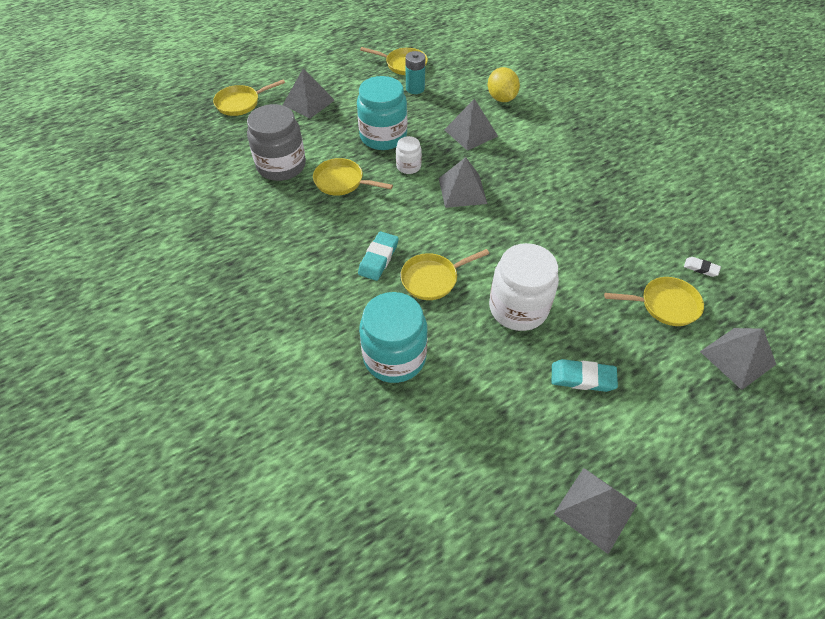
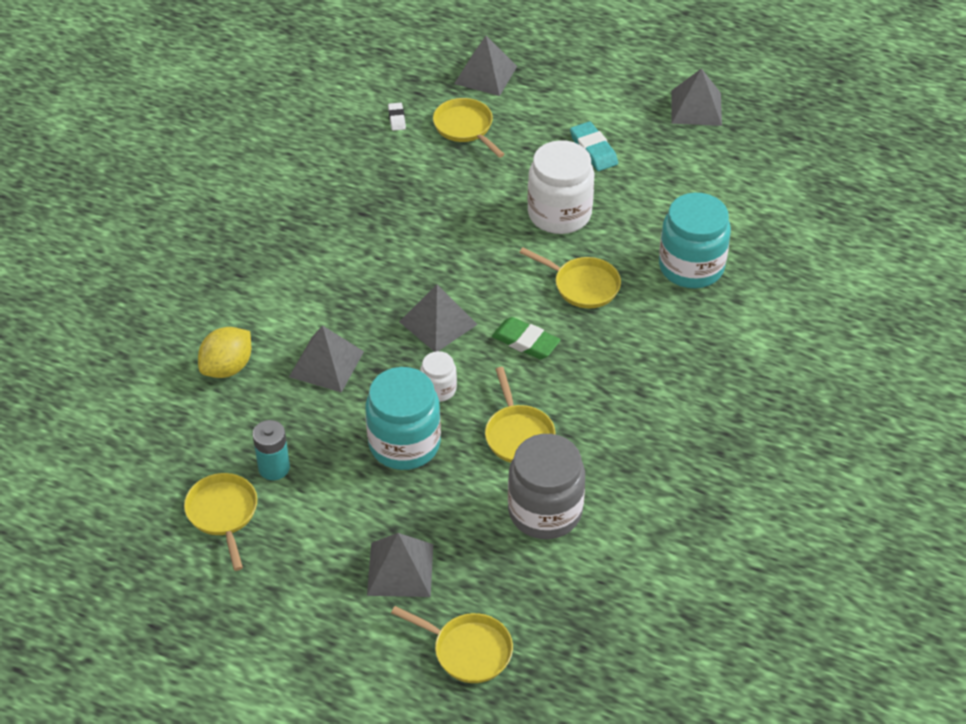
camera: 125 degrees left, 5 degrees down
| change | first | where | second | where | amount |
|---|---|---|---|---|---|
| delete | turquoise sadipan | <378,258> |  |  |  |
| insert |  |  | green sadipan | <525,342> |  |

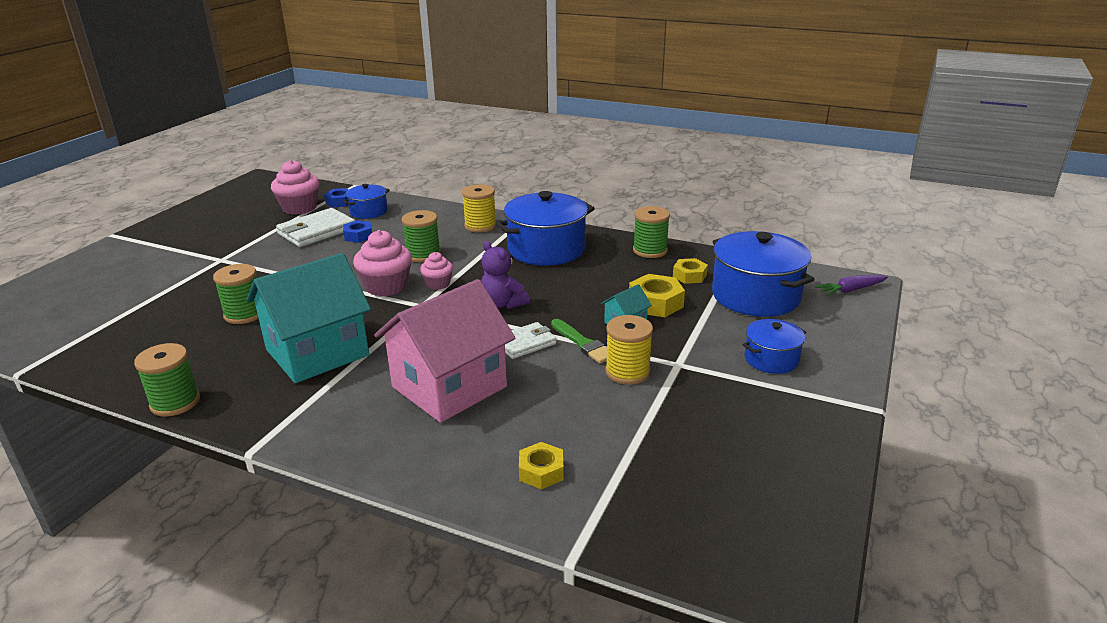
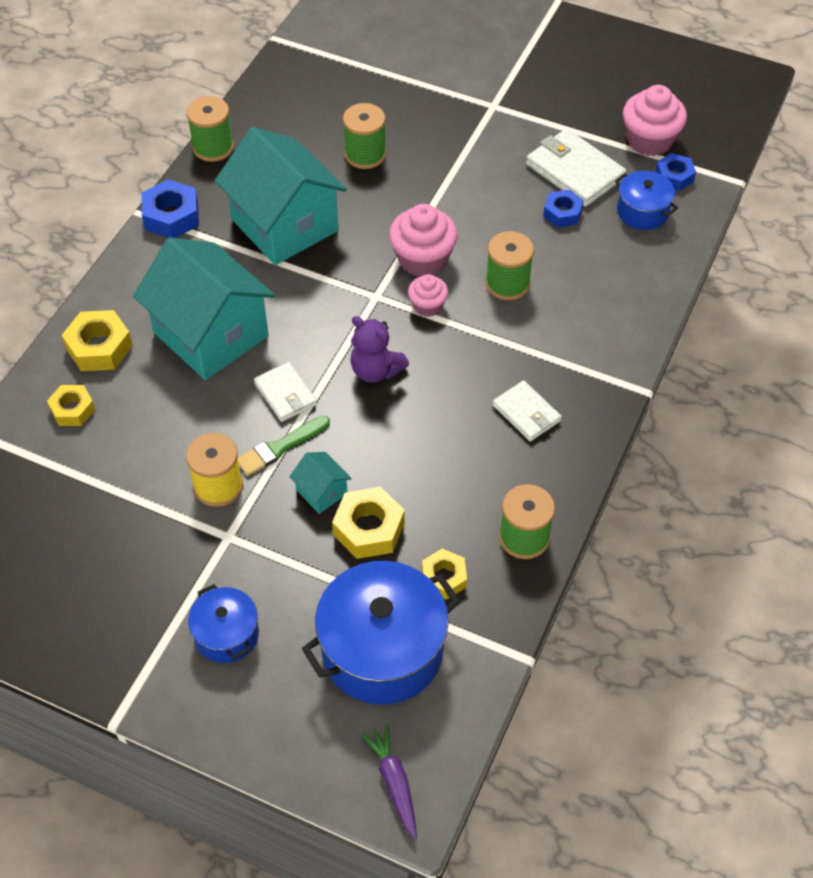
camera: 90 degrees right, 25 degrees up
| change | first | where | second | where | amount |
|---|---|---|---|---|---|
| delete | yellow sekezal | <480,226> |  |  |  |
| insert |  |  | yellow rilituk | <99,347> |  |
| insert |  |  | blue rilituk | <171,216> |  |
| replace | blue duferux | <546,249> | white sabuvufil | <526,413> |  |
| recolor | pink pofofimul | <449,387> | turquoise pofofimul | <211,334> |  |
| rotate | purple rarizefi | <502,304> |  | <376,370> | 105 degrees counterclockwise |

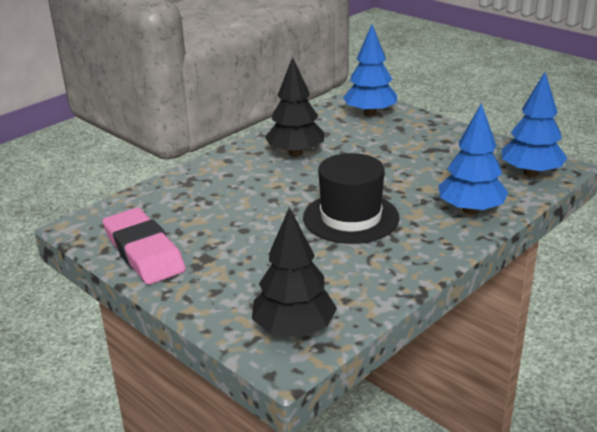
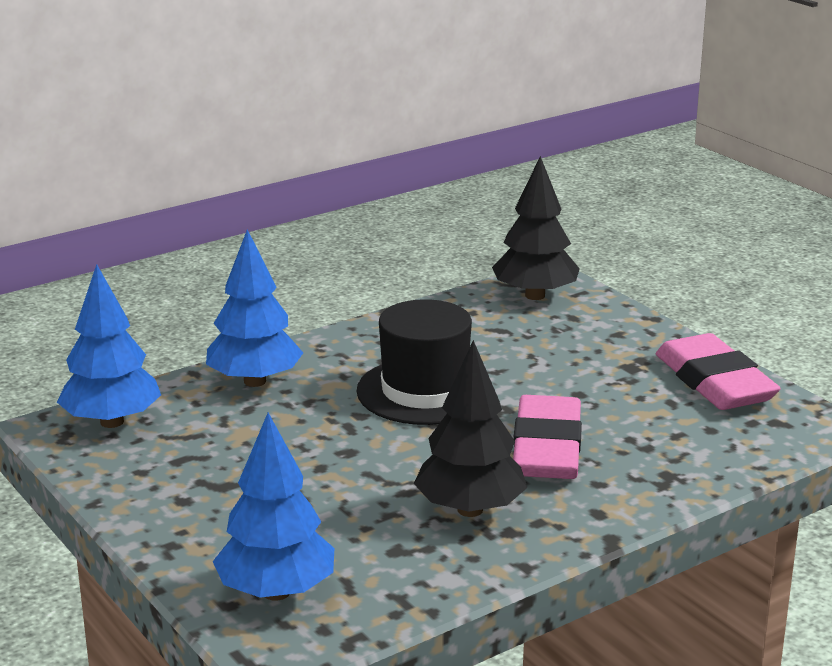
camera: 170 degrees left, 5 degrees down
| change | first | where | second | where | amount |
|---|---|---|---|---|---|
| insert |  |  | pink sadipan | <547,448> |  |

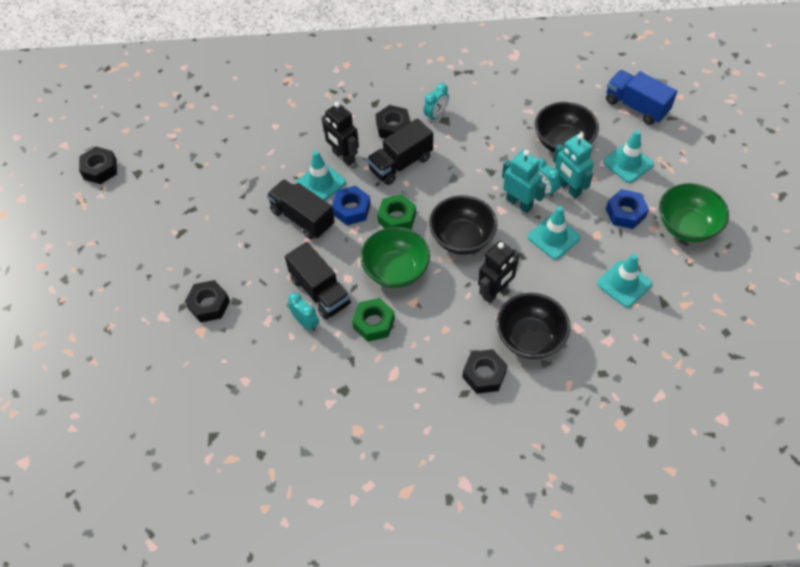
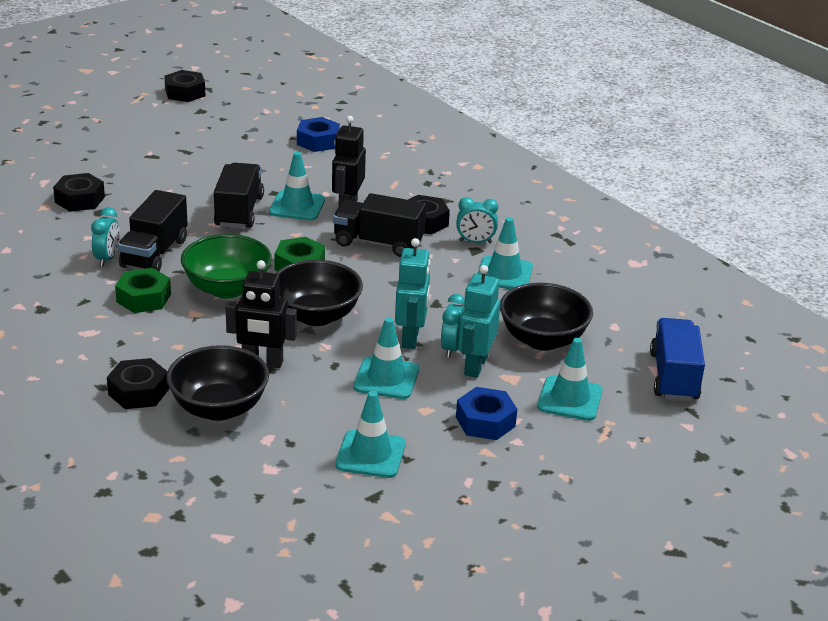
camera: 50 degrees right, 25 degrees down
| change | first | where | second | where | amount |
|---|---|---|---|---|---|
| delete | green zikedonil | <686,226> |  |  |  |
| insert |  |  | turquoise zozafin | <504,274> |  |
| move | blue rilituk | <351,209> |  | <318,141> |  |

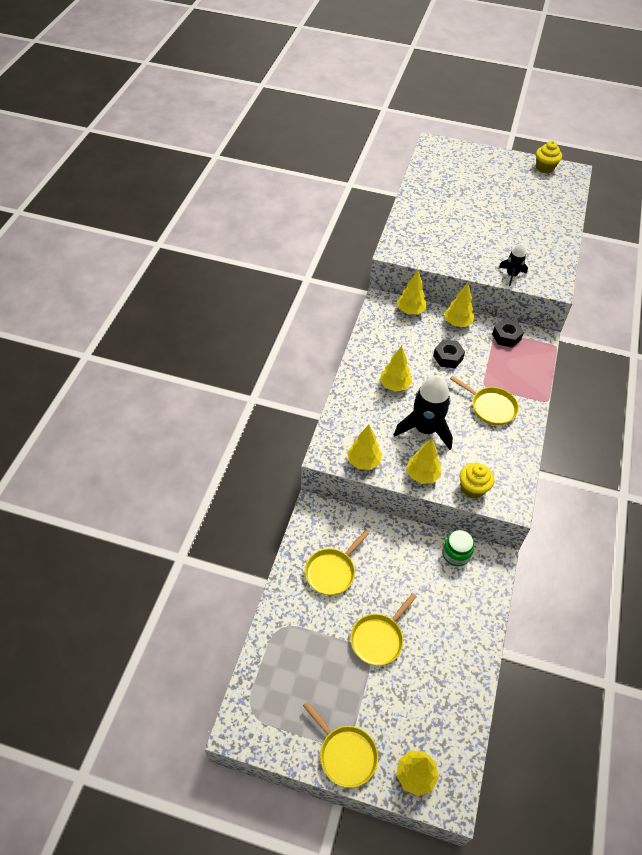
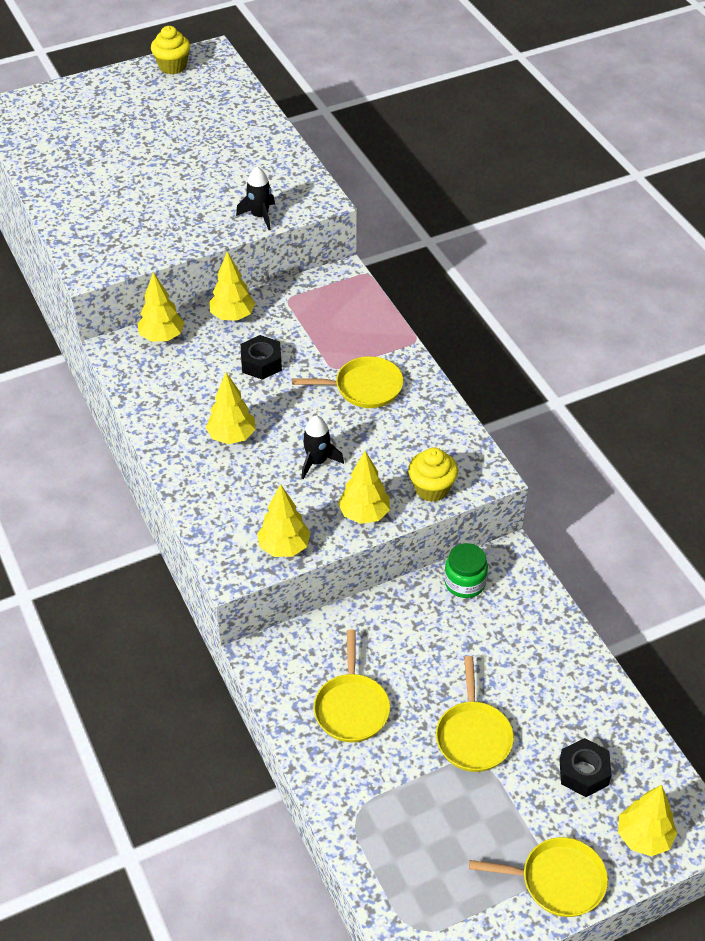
camera: 40 degrees left, 5 degrees down
| change | first | where | second | where | amount |
|---|---|---|---|---|---|
| move | black rilituk | <506,336> |  | <583,772> |  |
| resize | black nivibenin | <425,429> |  | <317,462> | x0.54 |

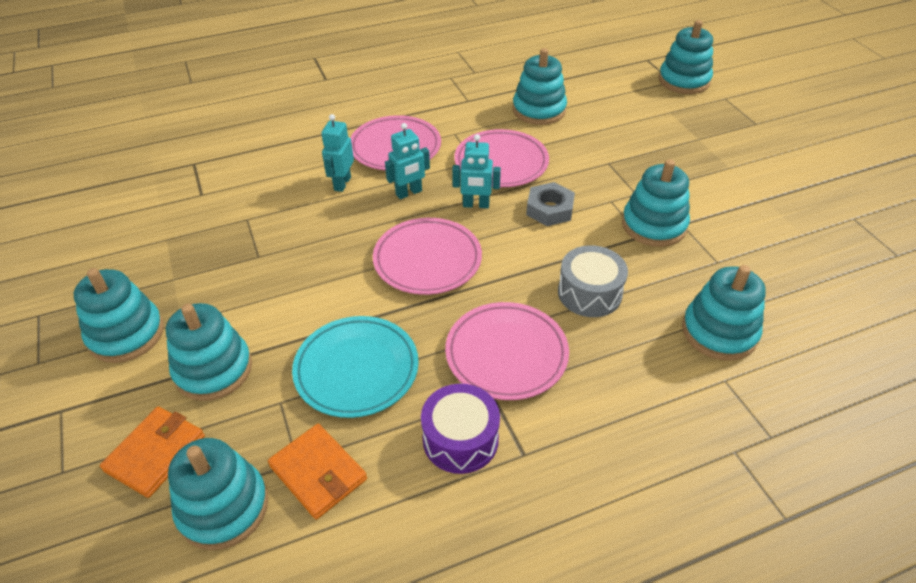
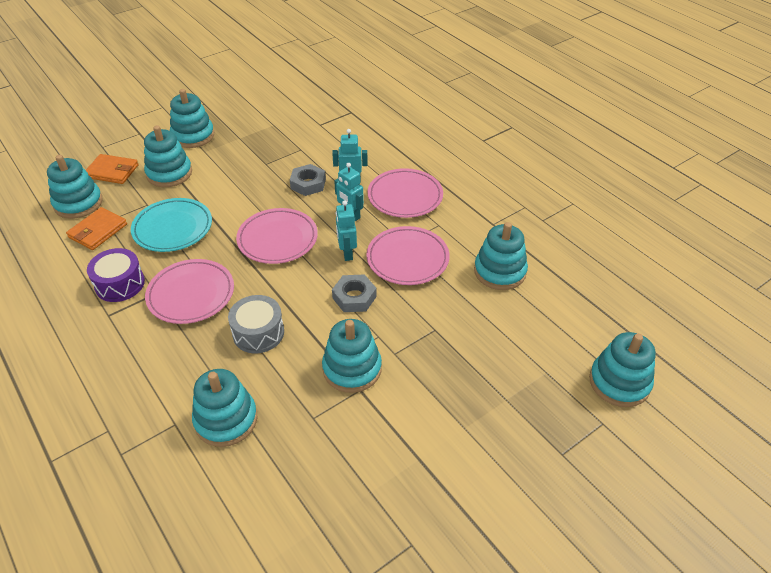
camera: 75 degrees right, 0 degrees up
| change | first | where | second | where | amount |
|---|---|---|---|---|---|
| insert |  |  | grey rilituk | <308,184> |  |

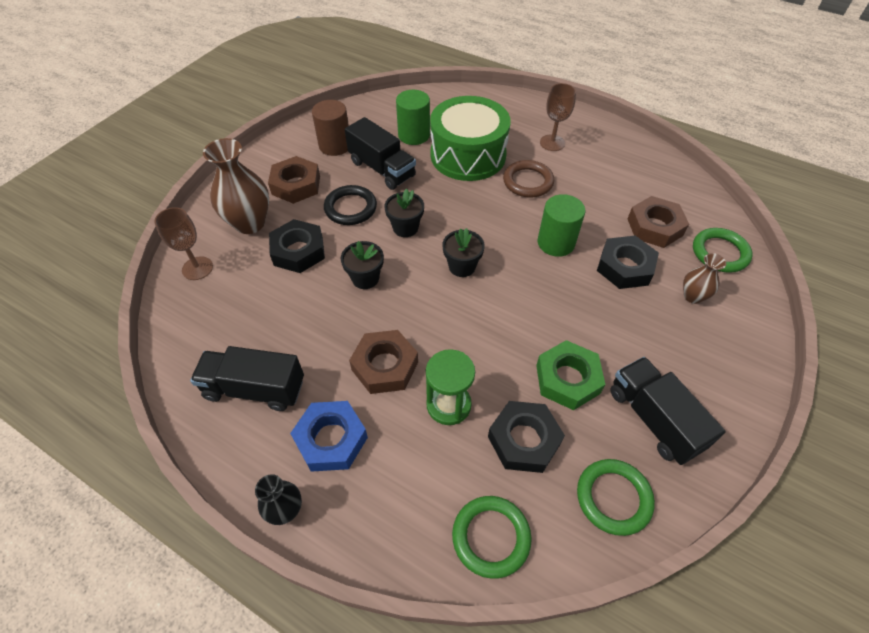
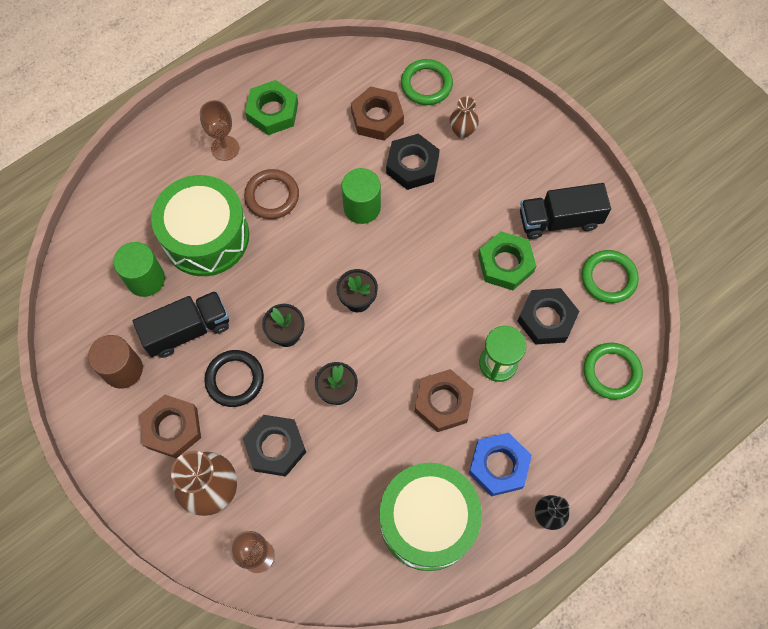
camera: 70 degrees left, 15 degrees up
| change | first | where | second | where | amount |
|---|---|---|---|---|---|
| insert |  |  | green rilituk | <273,112> |  |
| replace | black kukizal | <254,389> | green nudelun | <428,520> |  |

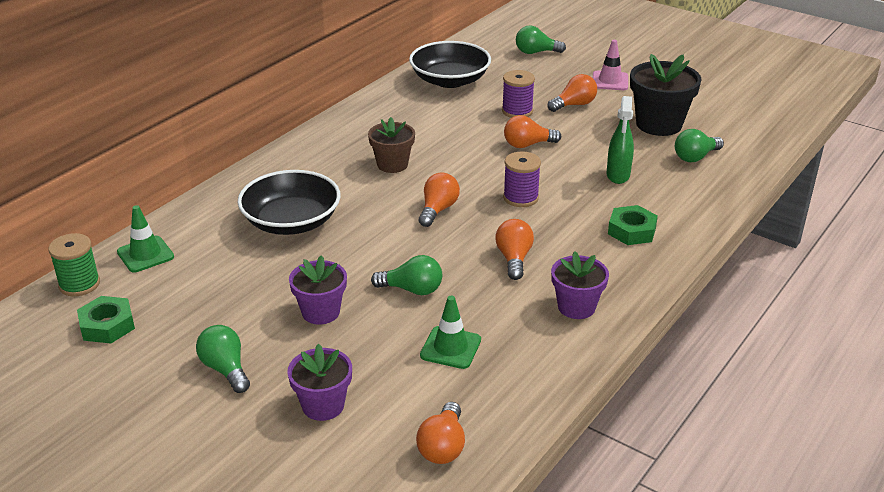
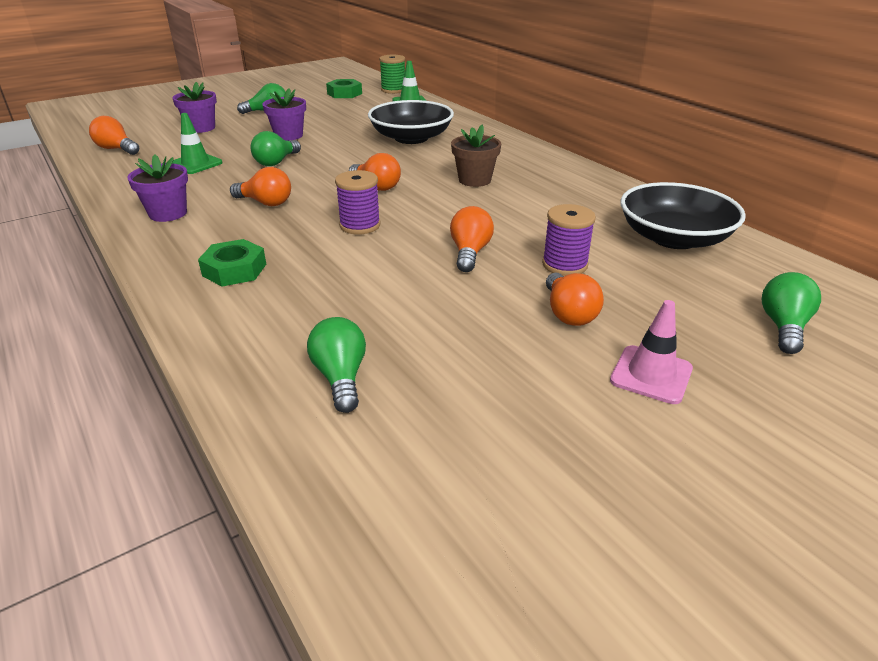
camera: 110 degrees right, 0 degrees up
| change | first | where | second | where | amount |
|---|---|---|---|---|---|
| delete | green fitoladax | <618,175> |  |  |  |
| delete | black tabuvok | <659,124> |  |  |  |

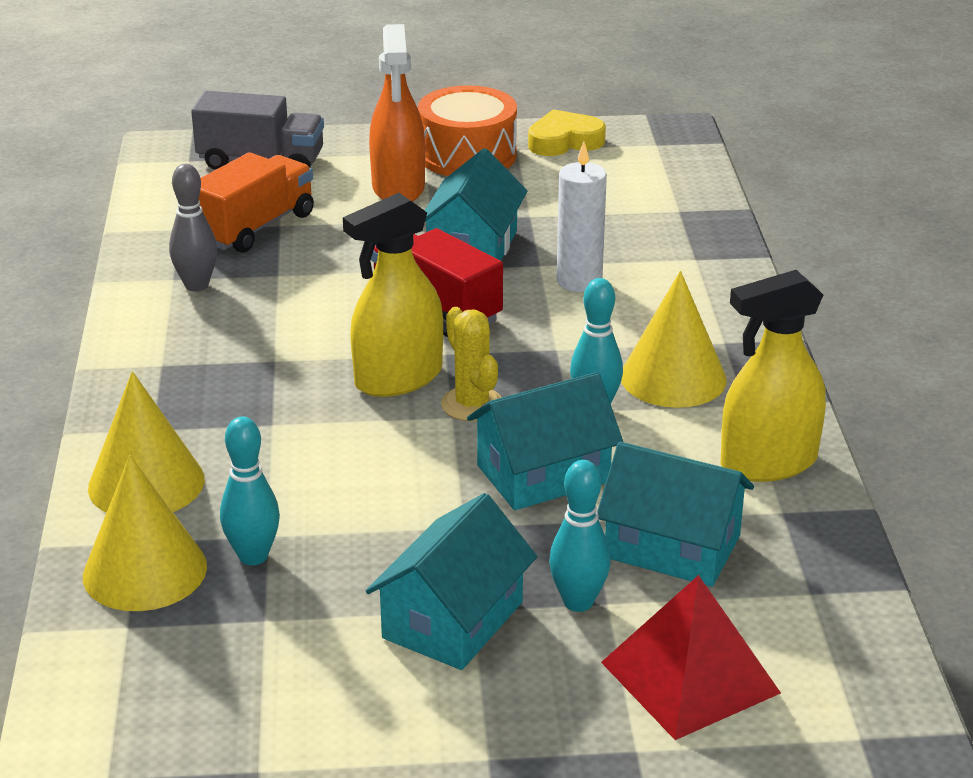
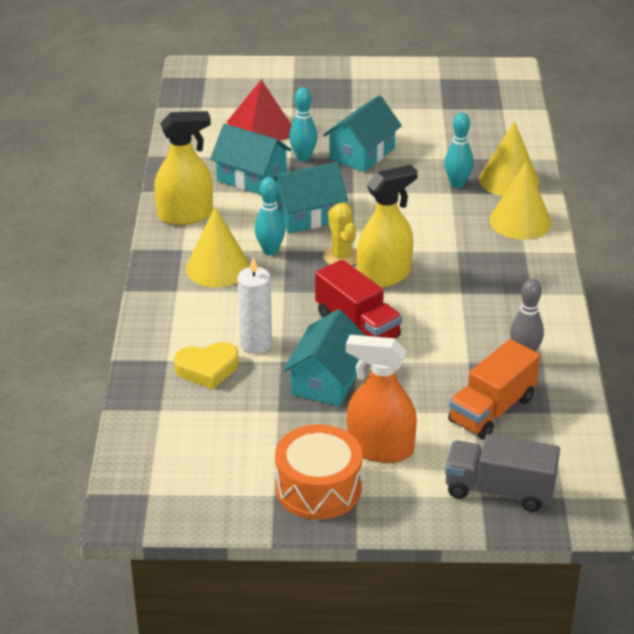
camera: 175 degrees left, 5 degrees up
| change | first | where | second | where | amount |
|---|---|---|---|---|---|
| move | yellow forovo | <564,141> |  | <207,369> |  |
| rotate | orange fitoladax | <398,188> |  | <380,449> | 75 degrees counterclockwise |

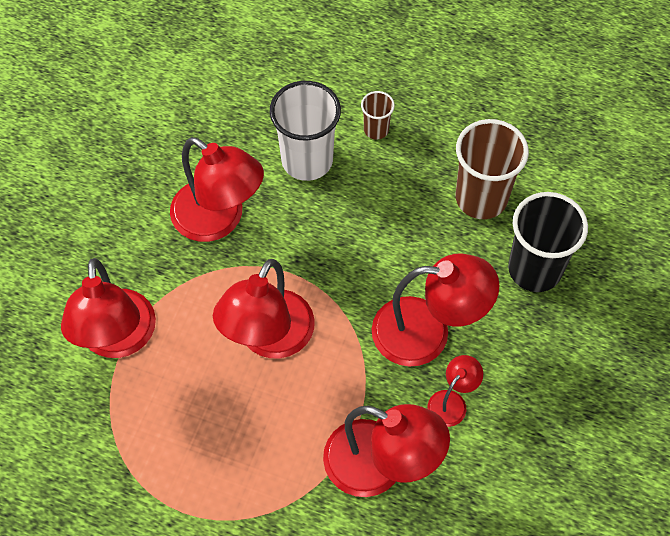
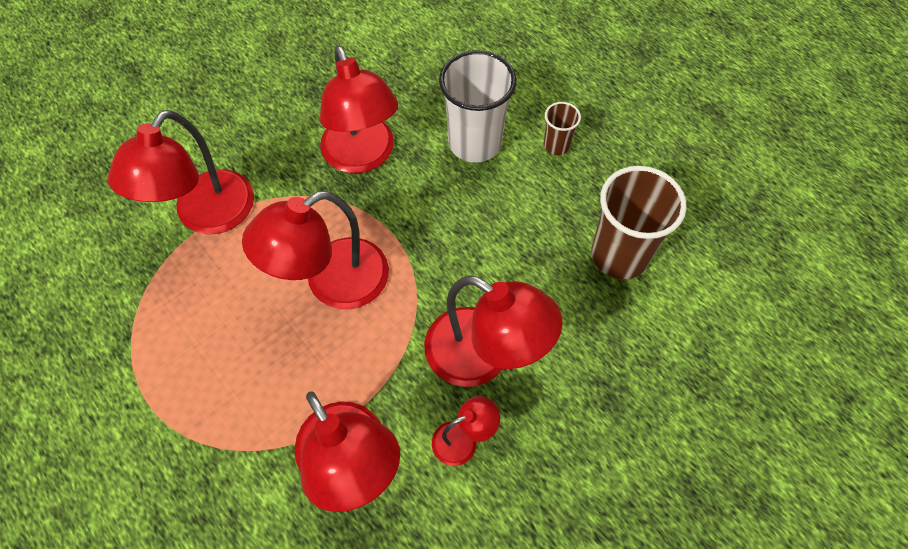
camera: 30 degrees right, 0 degrees up
| change | first | where | second | where | amount |
|---|---|---|---|---|---|
| delete | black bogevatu | <534,269> |  |  |  |

